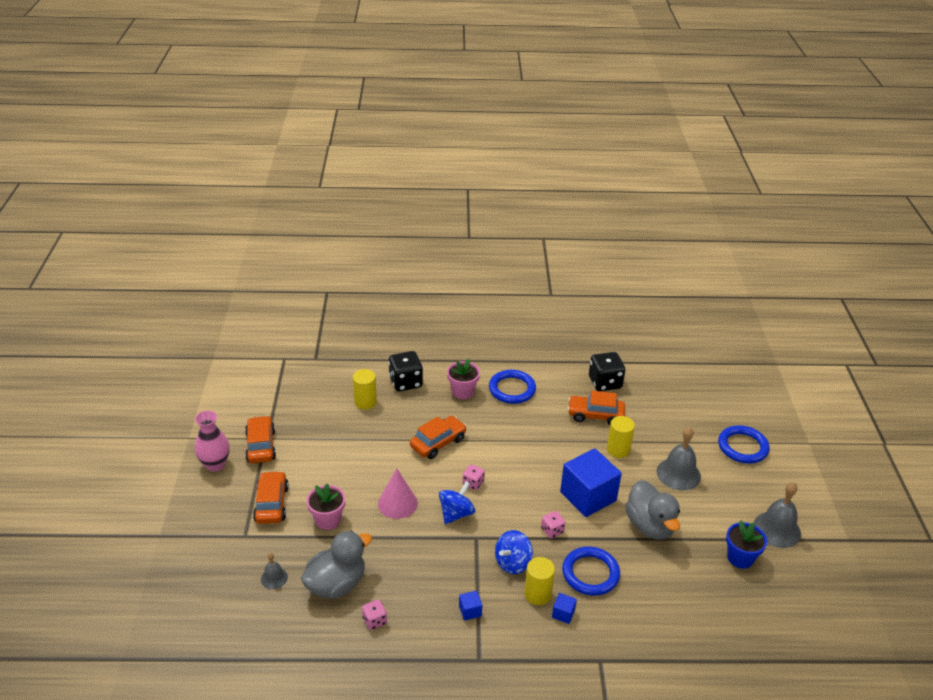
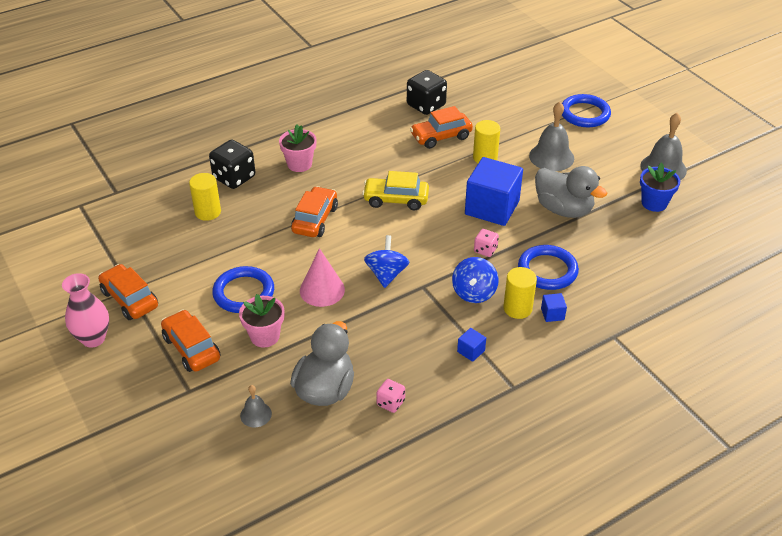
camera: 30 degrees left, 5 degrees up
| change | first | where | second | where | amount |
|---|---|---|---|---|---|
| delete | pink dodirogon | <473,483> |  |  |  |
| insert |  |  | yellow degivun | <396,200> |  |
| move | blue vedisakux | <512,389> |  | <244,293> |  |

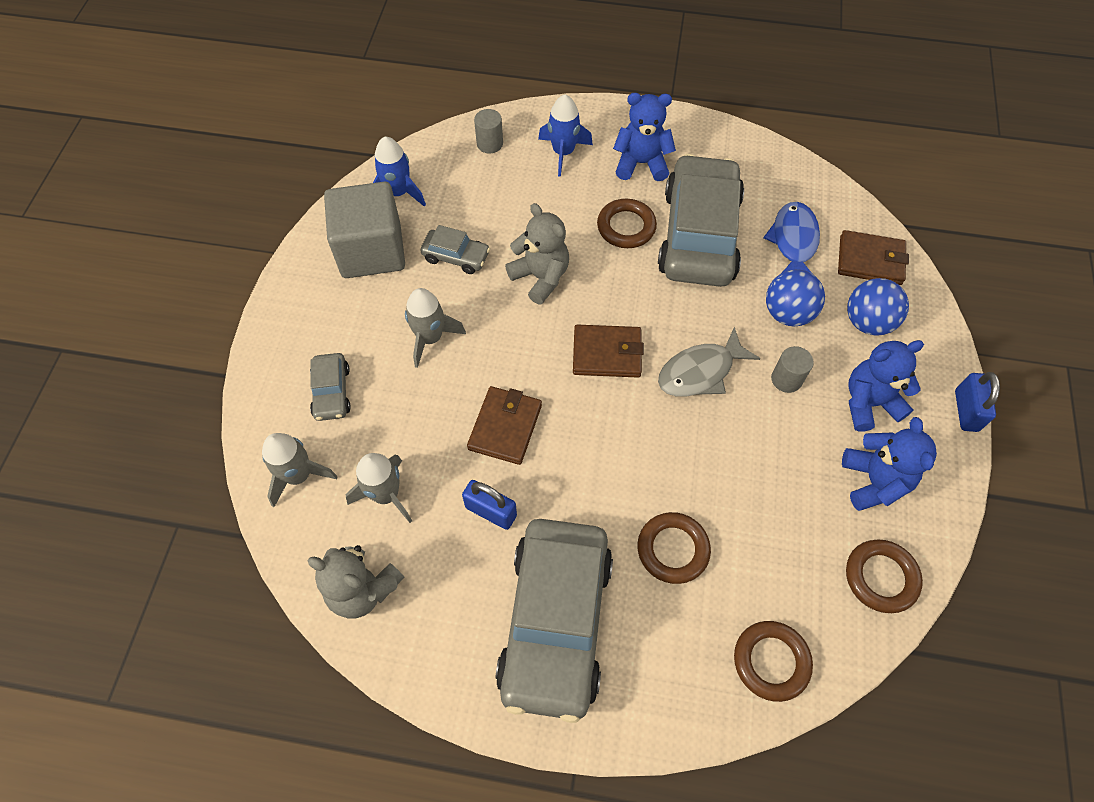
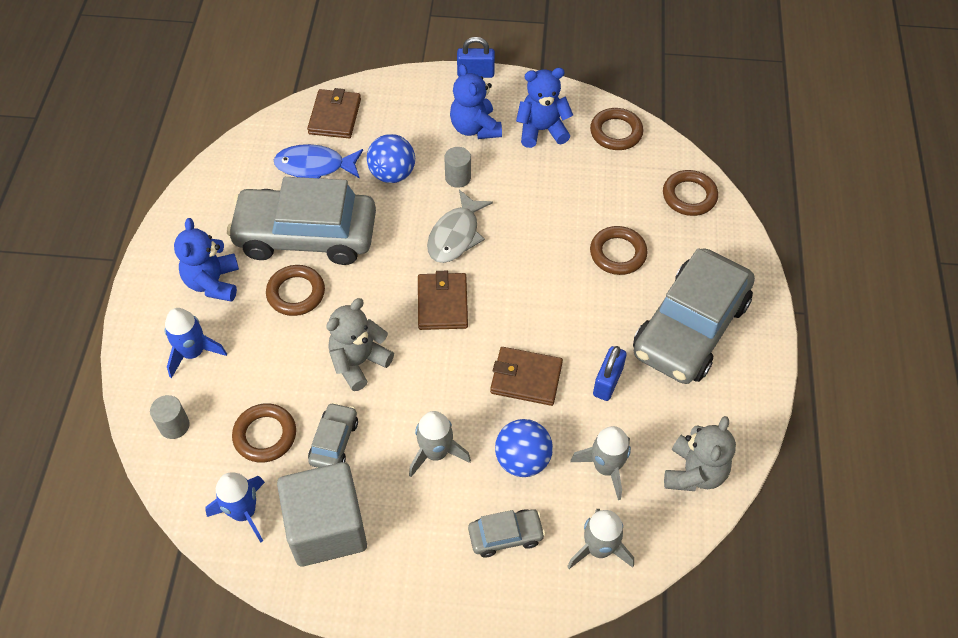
camera: 95 degrees left, 5 degrees down
| change | first | where | second | where | amount |
|---|---|---|---|---|---|
| insert |  |  | brown vedisakux | <265,435> |  |
| move | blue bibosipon | <867,322> |  | <522,460> |  |
| rotate | grey degivun | <556,622> |  | <690,328> | 120 degrees clockwise |
| rotate | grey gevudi | <700,372> |  | <455,235> | 60 degrees clockwise |

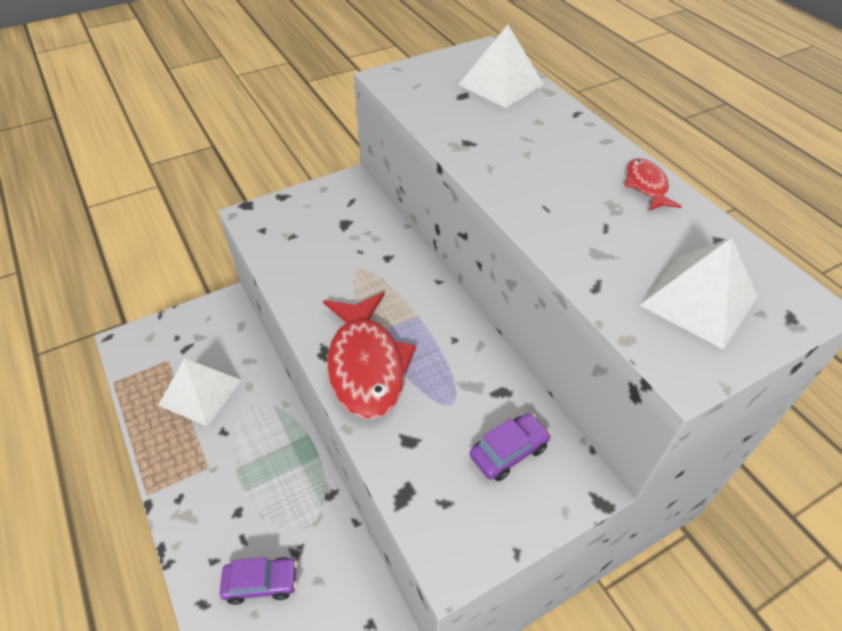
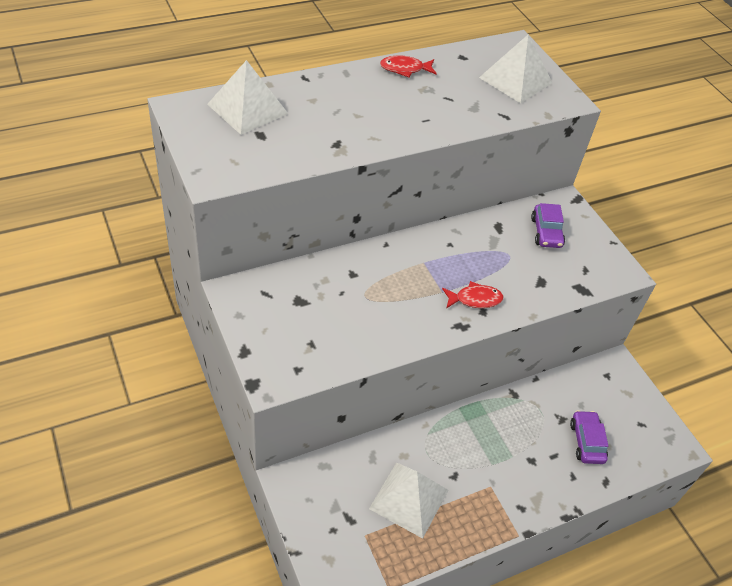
camera: 90 degrees left, 0 degrees up
| change | first | where | second | where | amount |
|---|---|---|---|---|---|
| rotate | purple degivun | <508,452> |  | <546,232> | 150 degrees counterclockwise |
| resize | red gevudi | <366,365> |  | <475,299> | x0.48 |

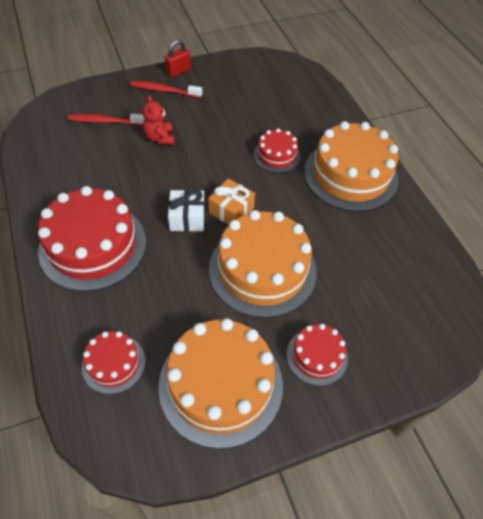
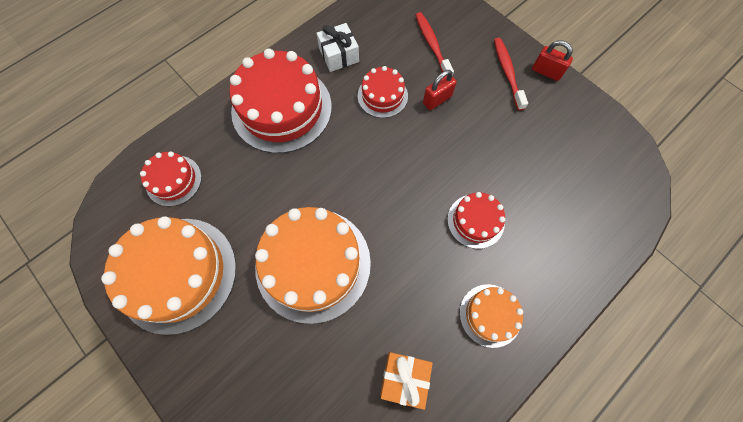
camera: 70 degrees right, 15 degrees up
| change | first | where | second | where | amount |
|---|---|---|---|---|---|
| move | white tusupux | <187,218> |  | <339,55> |  |
| move | orange tusupux | <231,210> |  | <404,378> |  |
| move | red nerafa | <317,356> |  | <382,96> |  |
| replace | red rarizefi | <160,138> | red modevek | <437,100> |  |
| resize | orange nerafa | <350,175> |  | <490,315> | x0.51 |

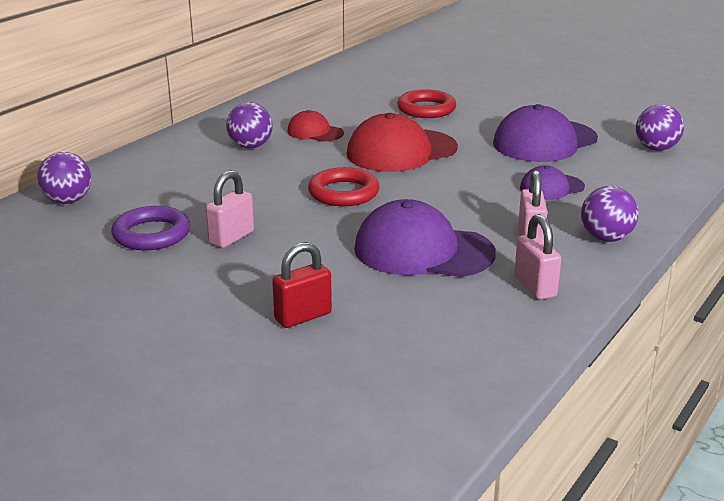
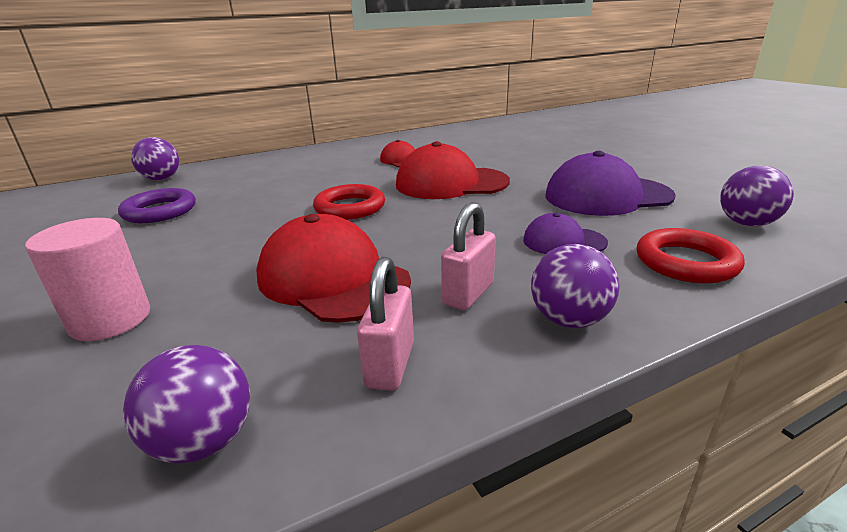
camera: 30 degrees right, 0 degrees up
| change | first | where | second | where | amount |
|---|---|---|---|---|---|
| delete | pink modevek | <231,238> |  |  |  |
| move | purple bibosipon | <250,146> |  | <204,441> |  |
| move | red vedisakux | <426,109> |  | <686,262> |  |
| replace | red modevek | <303,316> | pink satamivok | <110,319> |  |
| recolor | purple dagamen | <423,251> | red dagamen | <332,278> |  |

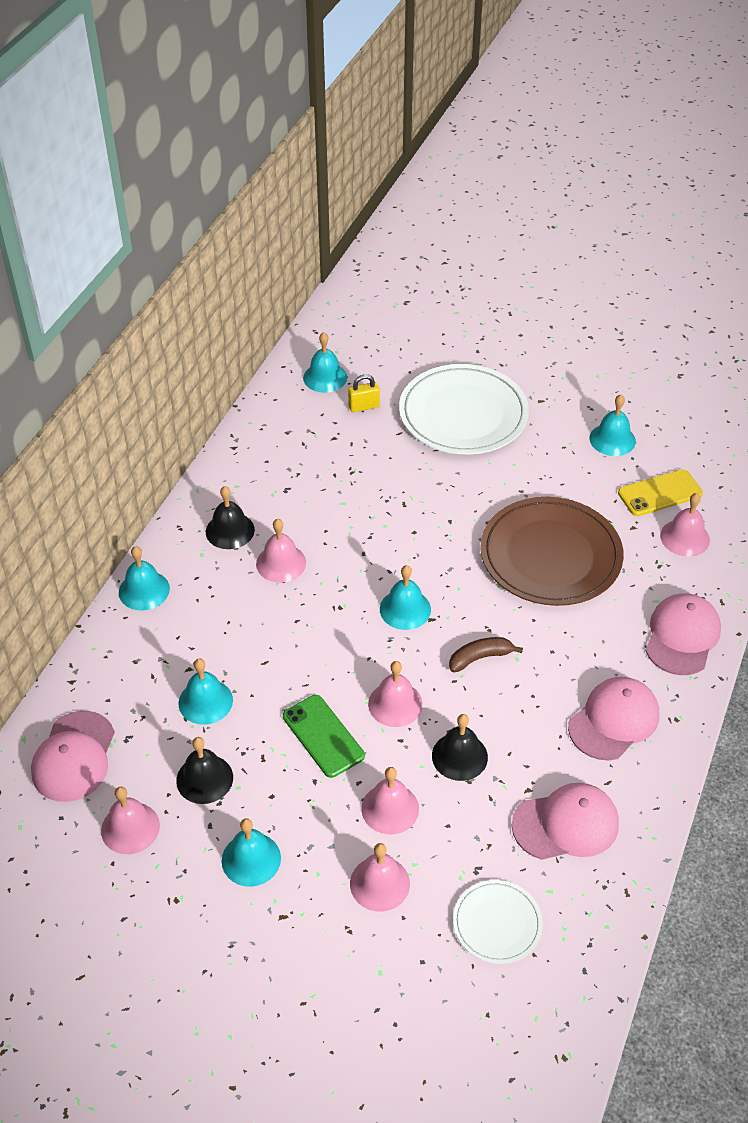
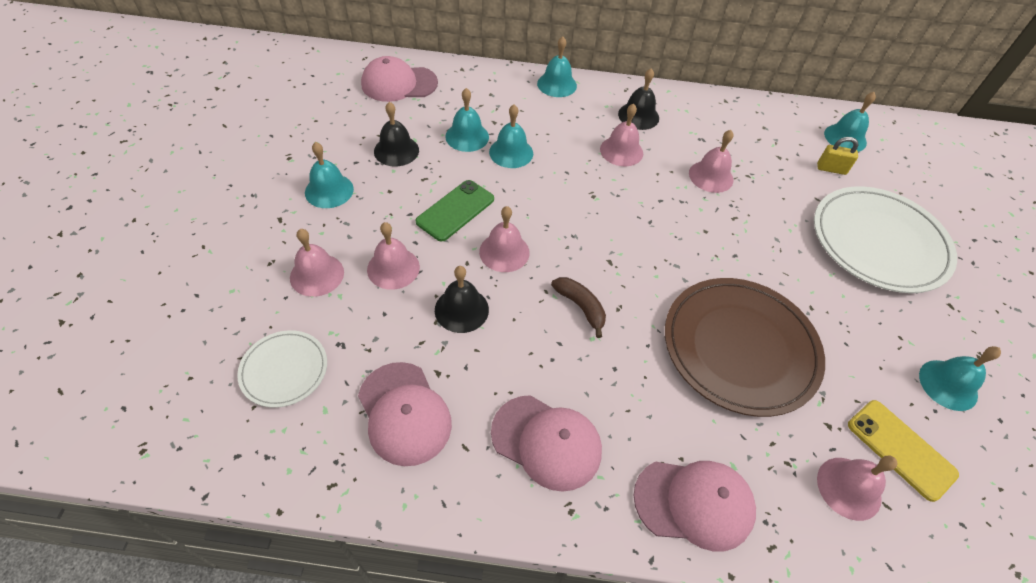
camera: 70 degrees right, 5 degrees up
| change | first | where | second | where | amount |
|---|---|---|---|---|---|
| move | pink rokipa | <130,828> |  | <711,176> |  |
| move | turquoise rokipa | <405,609> |  | <511,152> |  |
| rotate | yellow modevek | <364,406> |  | <831,169> | 45 degrees counterclockwise |

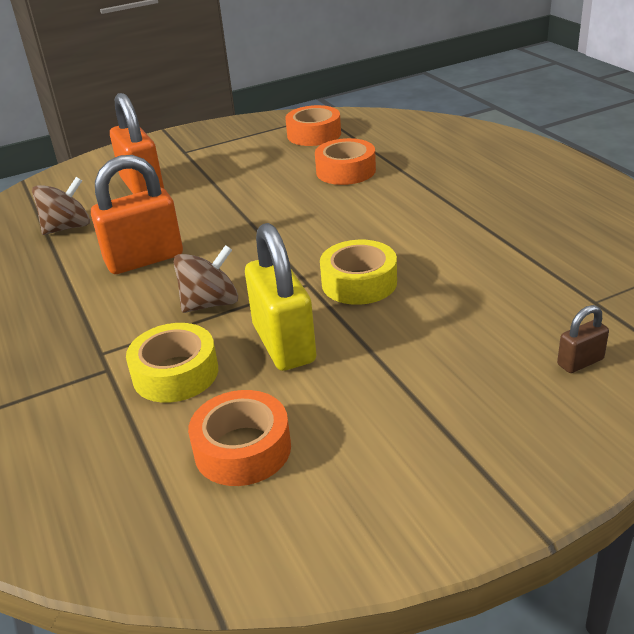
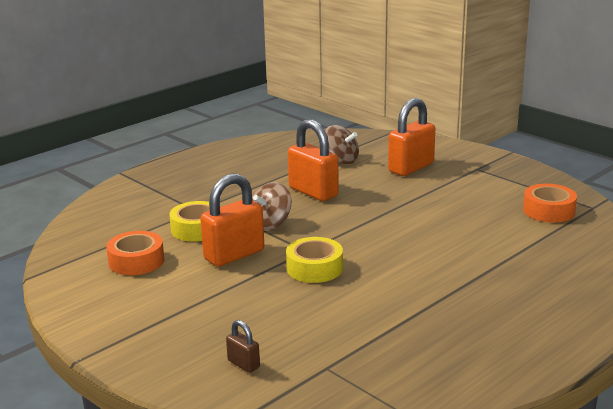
camera: 70 degrees right, 10 degrees down
| change | first | where | second | where | amount |
|---|---|---|---|---|---|
| delete | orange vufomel | <346,171> |  |  |  |
| recolor | yellow modevek | <284,344> | orange modevek | <234,255> |  |
| rotate | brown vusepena | <210,303> |  | <270,223> | 90 degrees clockwise |

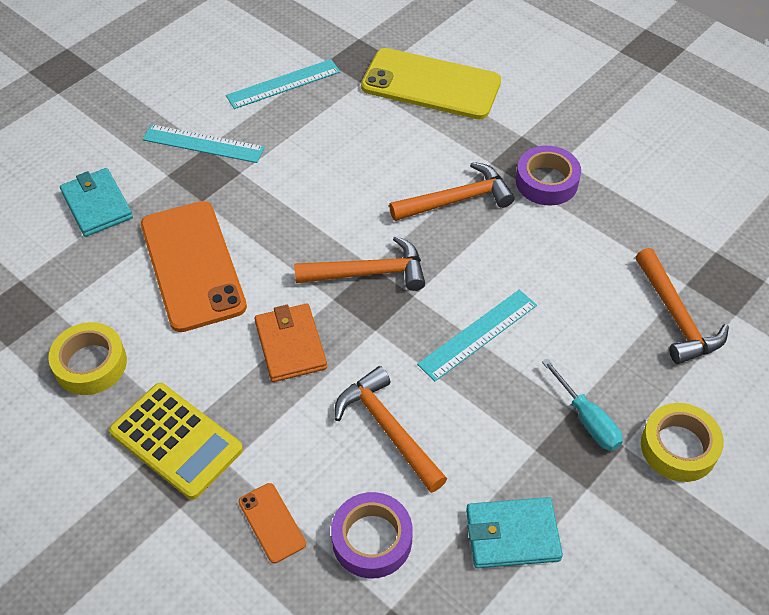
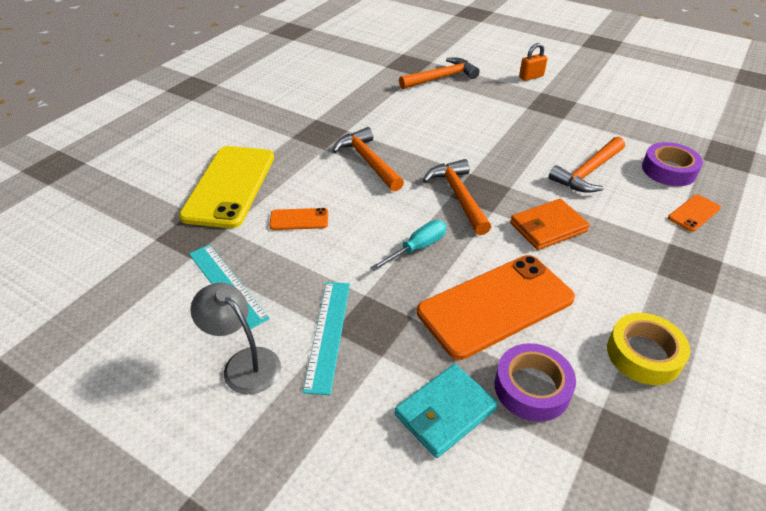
camera: 100 degrees left, 10 degrees down
| change | first | where | second | where | amount |
|---|---|---|---|---|---|
| delete | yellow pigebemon | <176,440> |  |  |  |
| delete | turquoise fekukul | <478,334> |  |  |  |
| delete | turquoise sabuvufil | <512,535> |  |  |  |
| insert |  |  | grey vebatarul | <244,363> |  |
| insert |  |  | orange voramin | <299,219> |  |
| move | purple vufomel | <546,182> |  | <532,387> |  |
| move | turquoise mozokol | <587,419> |  | <417,248> |  |
| replace | yellow vufomel | <678,447> | orange modevek | <531,77> |  |

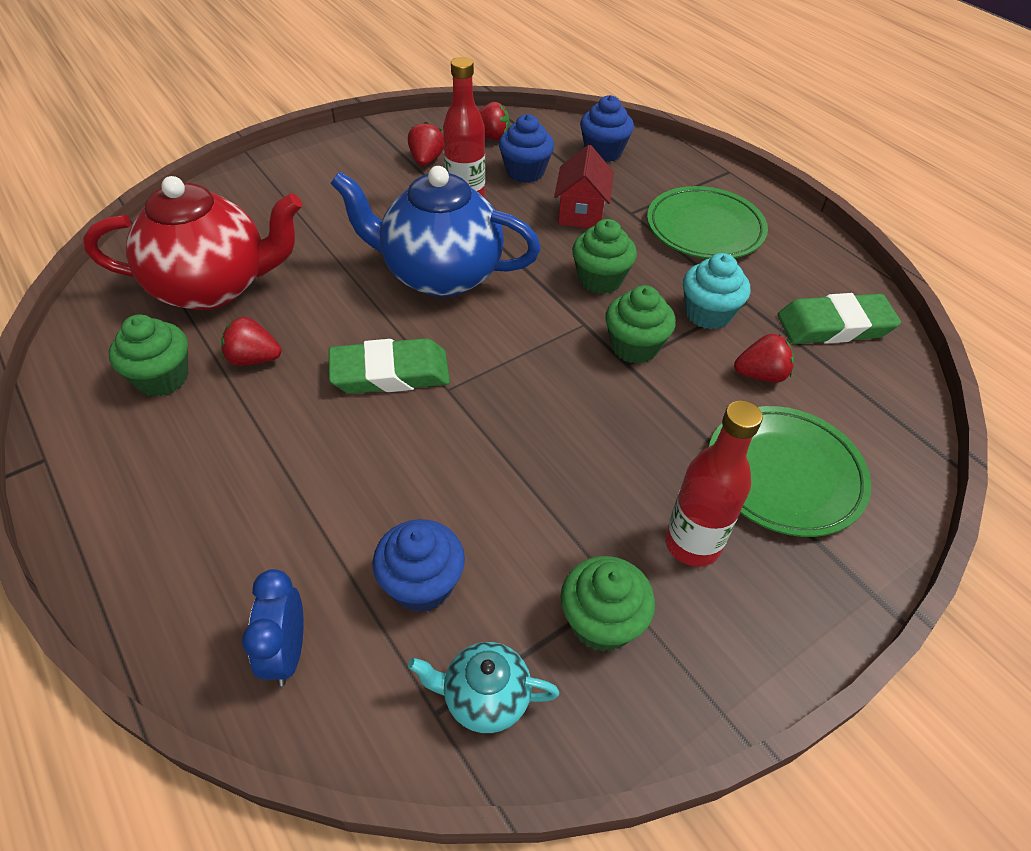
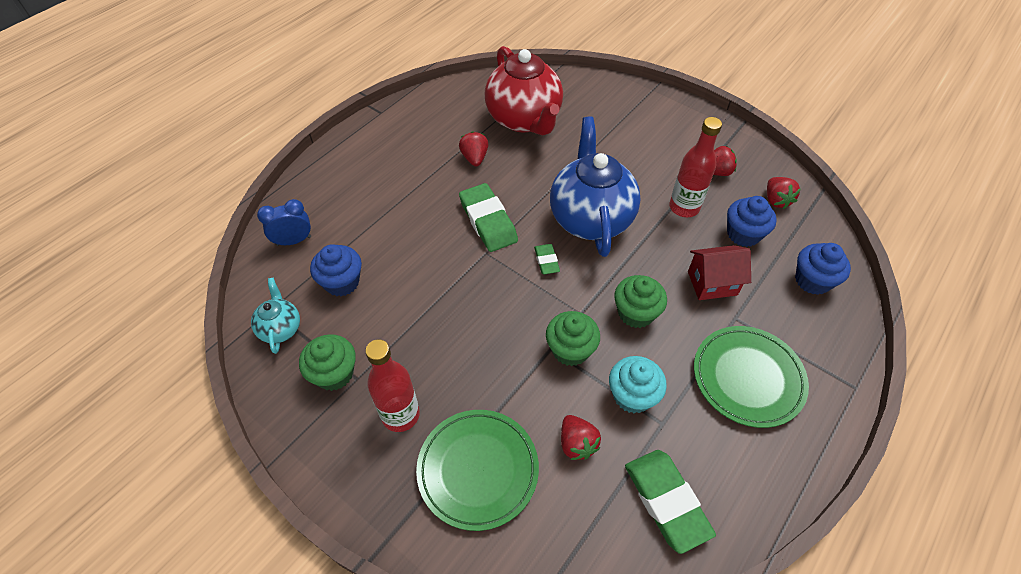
camera: 75 degrees right, 5 degrees up
| change | first | where | second | where | amount |
|---|---|---|---|---|---|
| delete | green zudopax | <162,378> |  |  |  |
| insert |  |  | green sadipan | <546,261> |  |

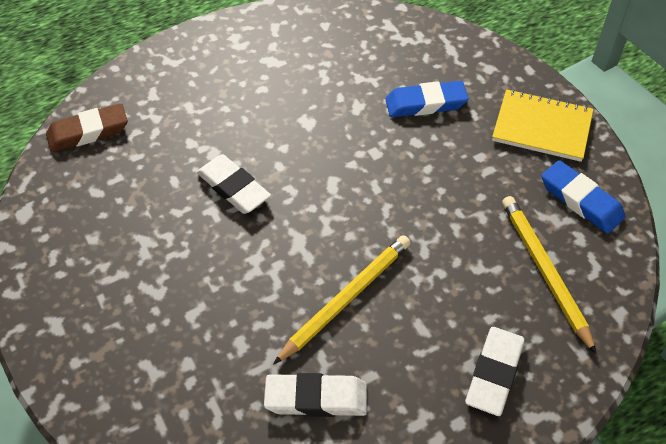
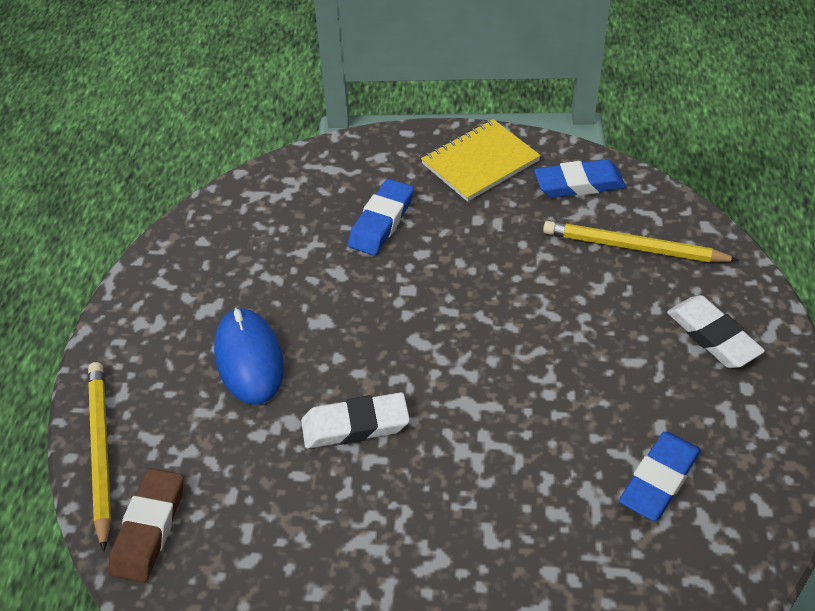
camera: 55 degrees left, 5 degrees down
| change | first | where | second | where | amount |
|---|---|---|---|---|---|
| insert |  |  | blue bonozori | <249,359> |  |
| move | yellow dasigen | <346,299> |  | <101,452> |  |
| recolor | white sadipan | <316,398> | blue sadipan | <659,480> |  |

